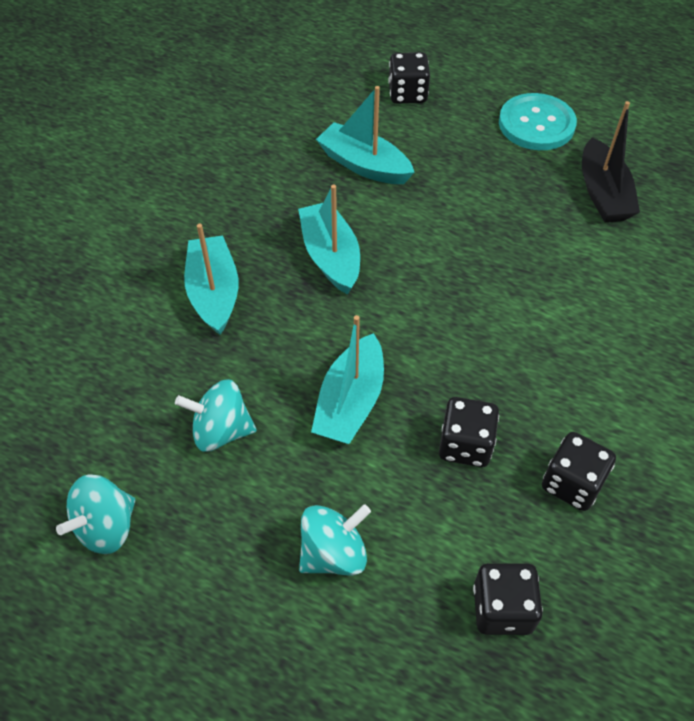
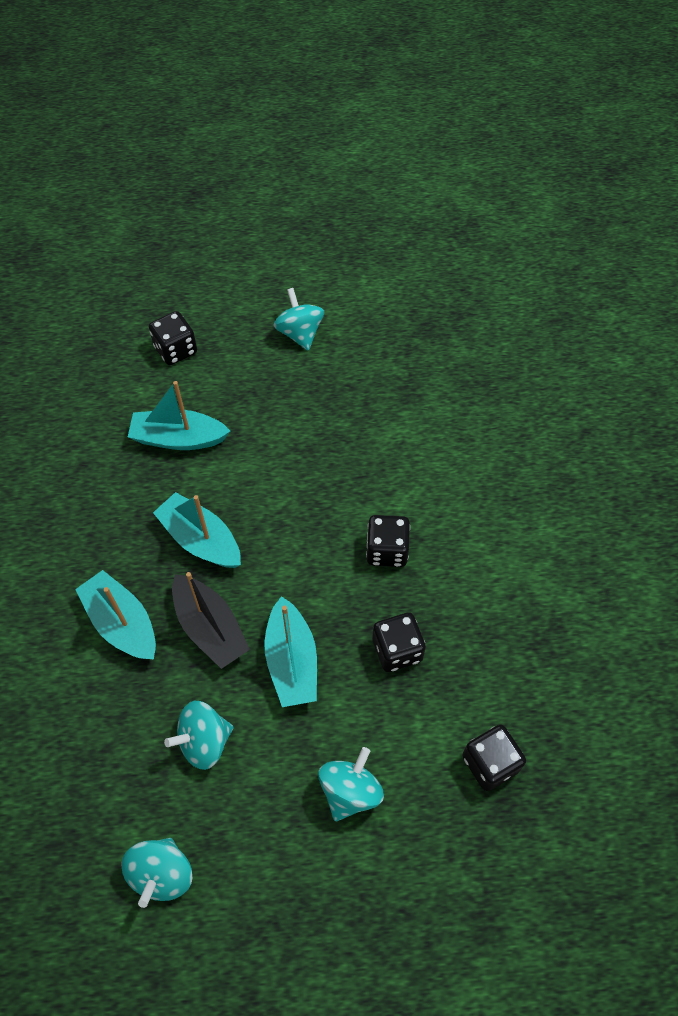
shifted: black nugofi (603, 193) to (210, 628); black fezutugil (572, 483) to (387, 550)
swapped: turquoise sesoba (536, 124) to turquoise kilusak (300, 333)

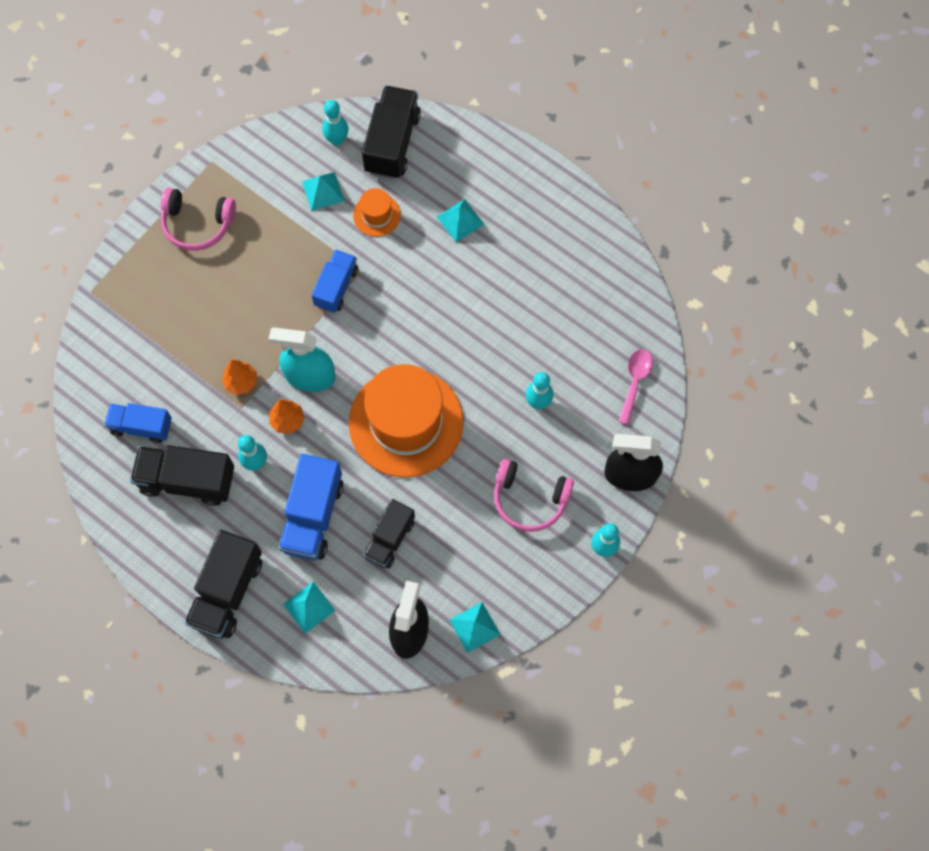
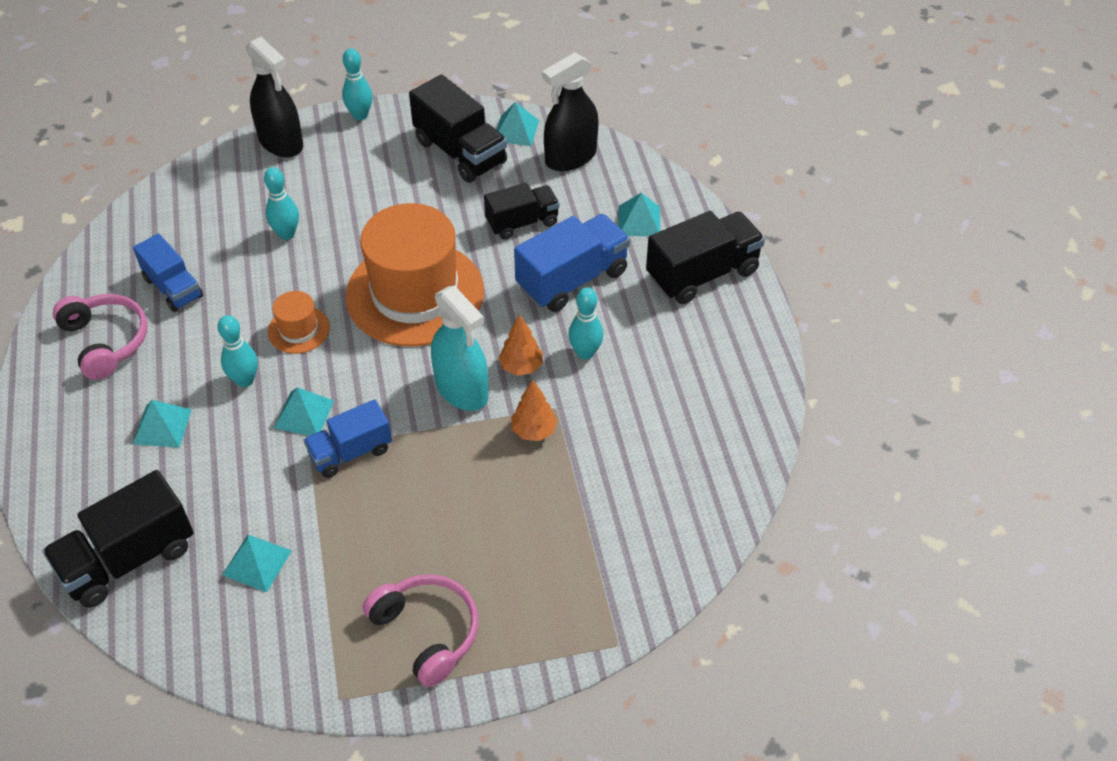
gone: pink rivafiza (635, 382)
new: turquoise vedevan (304, 414)
shifted: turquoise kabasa (337, 140) to (245, 380); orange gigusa (377, 215) to (298, 330); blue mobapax (141, 426) to (173, 288); black mobapax (187, 480) to (460, 152); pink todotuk (530, 499) to (106, 341)

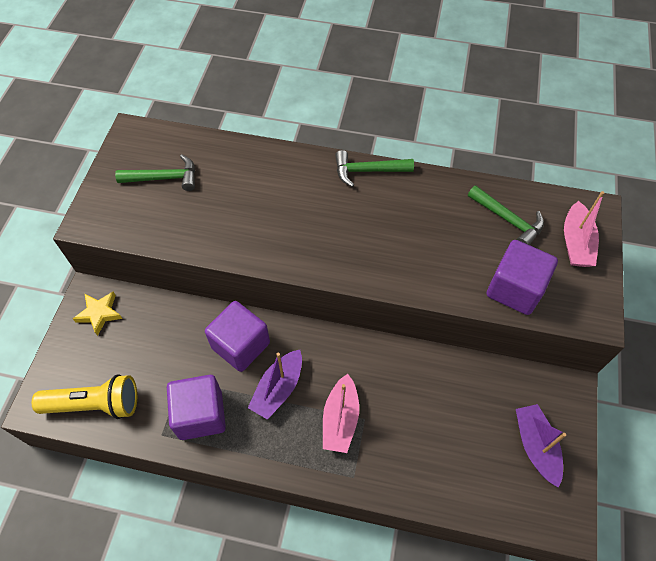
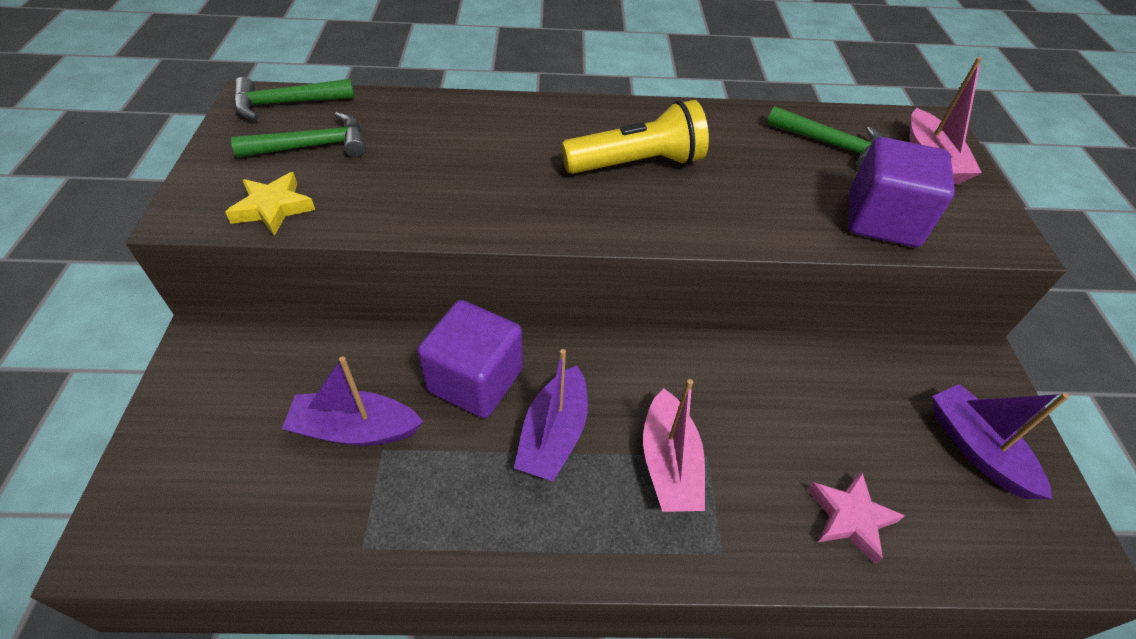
gone: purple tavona (200, 415)
new: purple nugofi (355, 429); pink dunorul (850, 518)
shifted: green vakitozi (368, 171) to (287, 104); yellow dunorul (99, 313) to (273, 208); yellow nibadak (95, 404) to (637, 164)

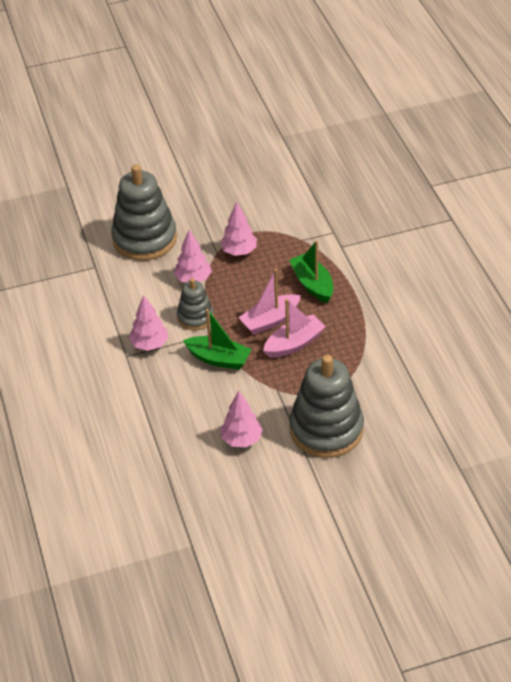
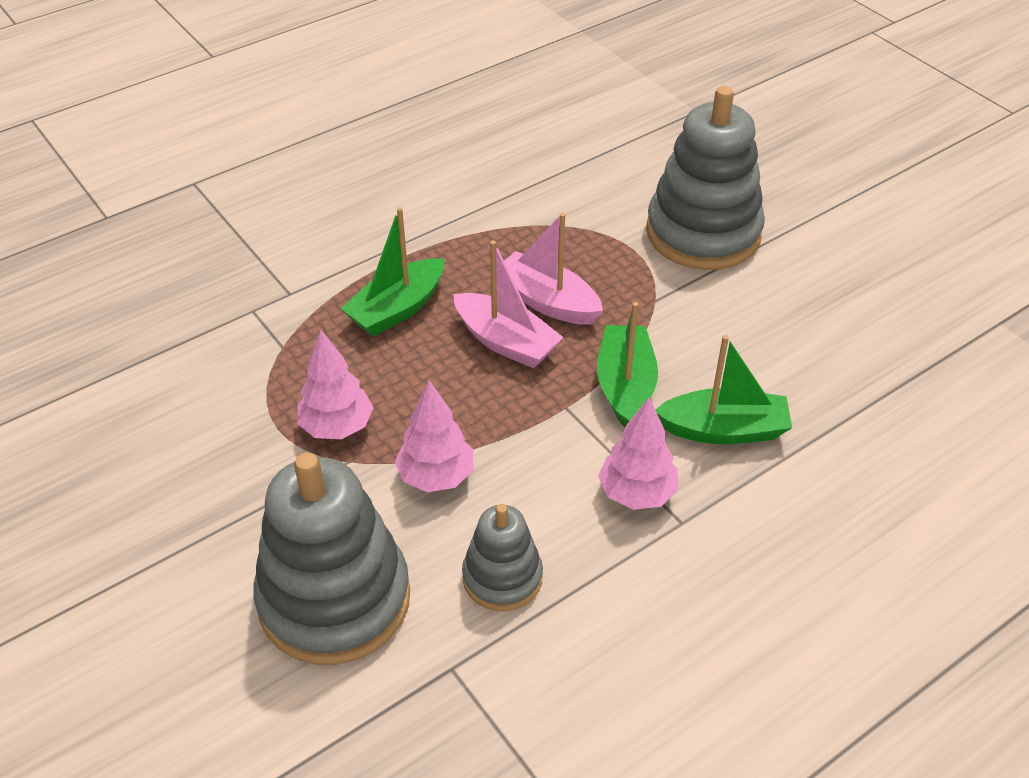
gone: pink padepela (241, 439)
new: green nugofi (724, 430)
shifted: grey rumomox (195, 317) to (502, 577)

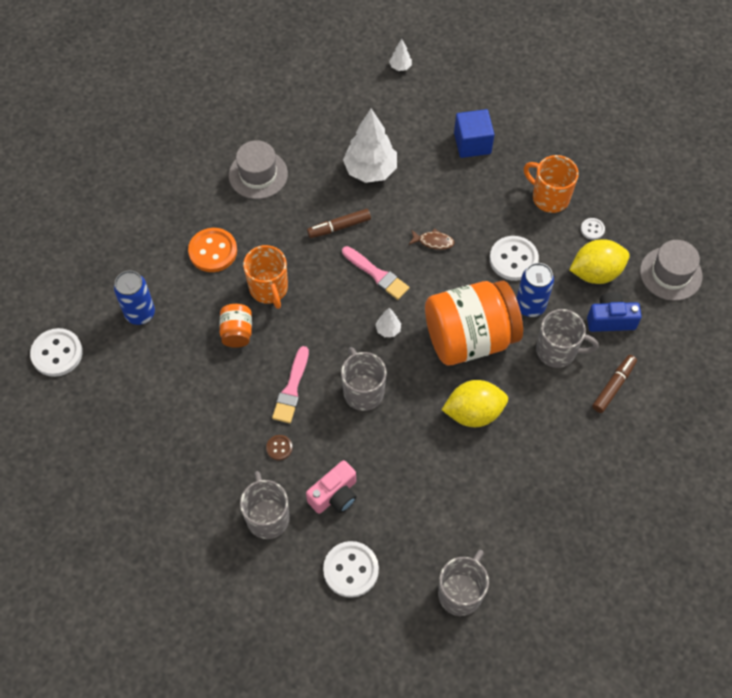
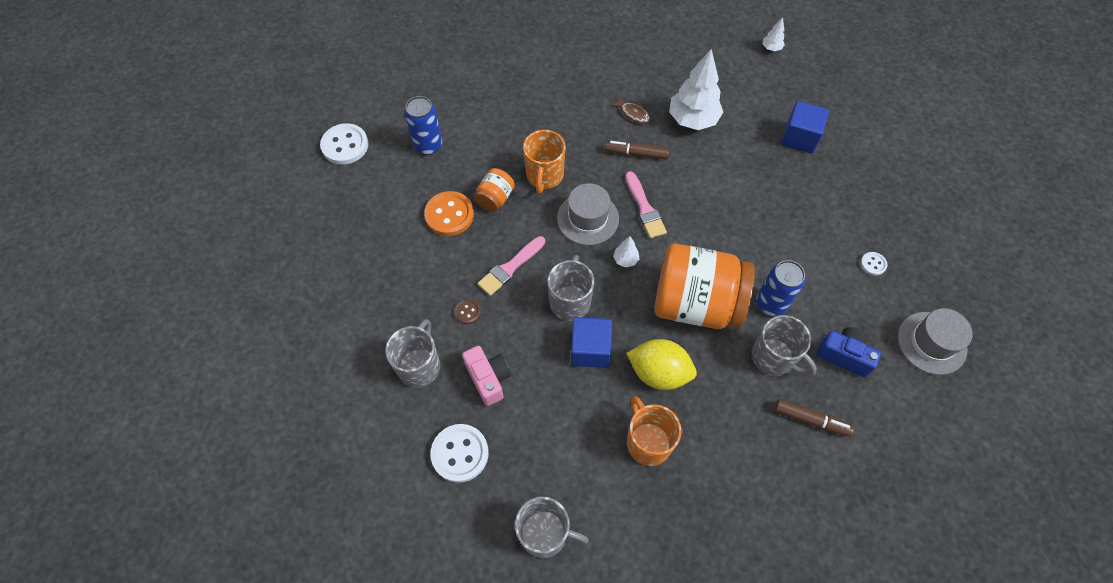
gone: white sesoba (513, 259); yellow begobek (595, 272)
new: blue tavona (590, 349)
shifted: grey gigusa (258, 174) to (588, 218); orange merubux (549, 197) to (648, 442); orange sesoba (213, 251) to (449, 215); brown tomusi (433, 241) to (633, 113)
rotated: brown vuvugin (613, 386) = (811, 420) 45 degrees clockwise; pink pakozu (335, 495) = (488, 379) 105 degrees counterclockwise; grey merubux (461, 592) = (545, 534) 45 degrees clockwise

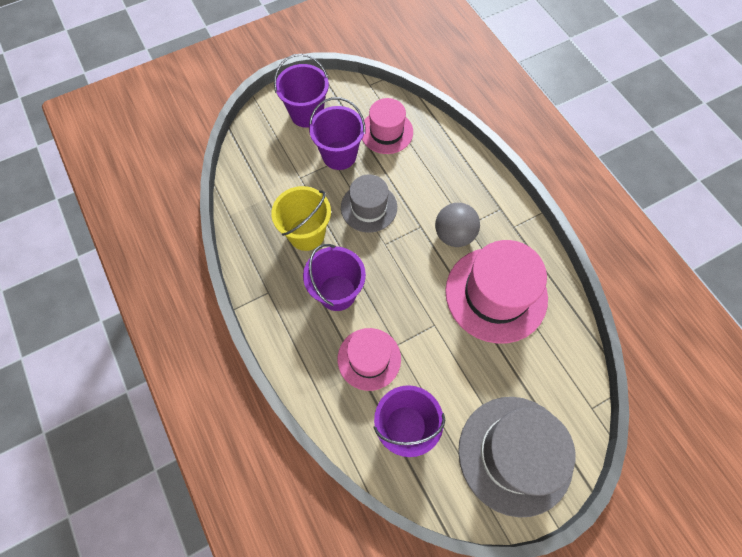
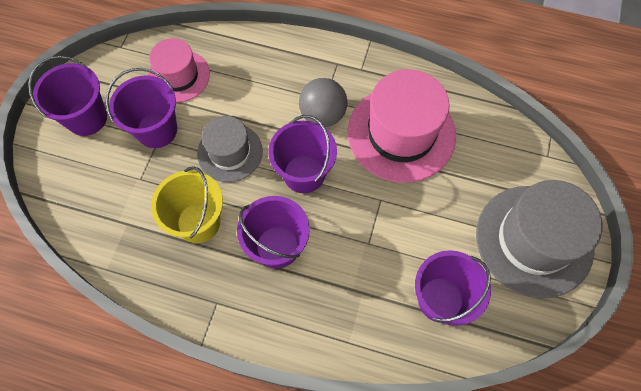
gone: pink gigusa (369, 359)
new: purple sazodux (304, 174)

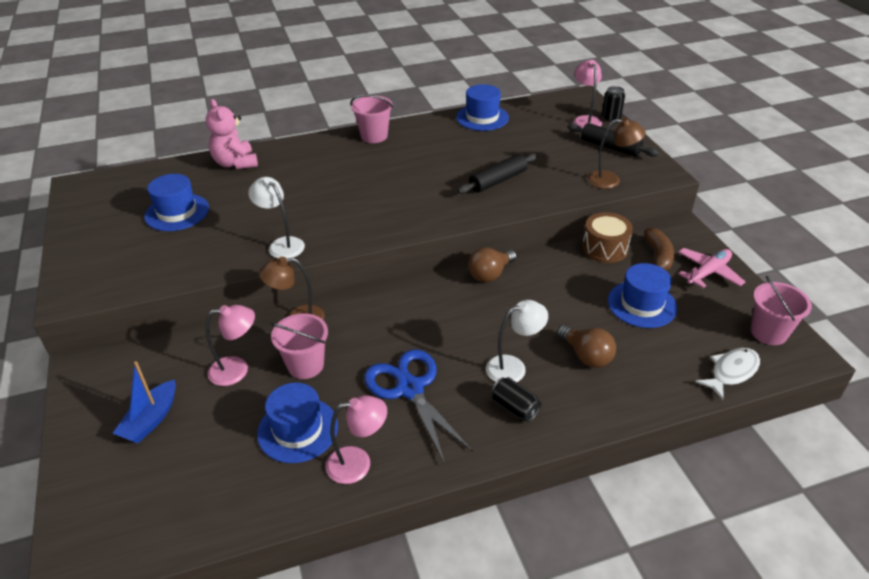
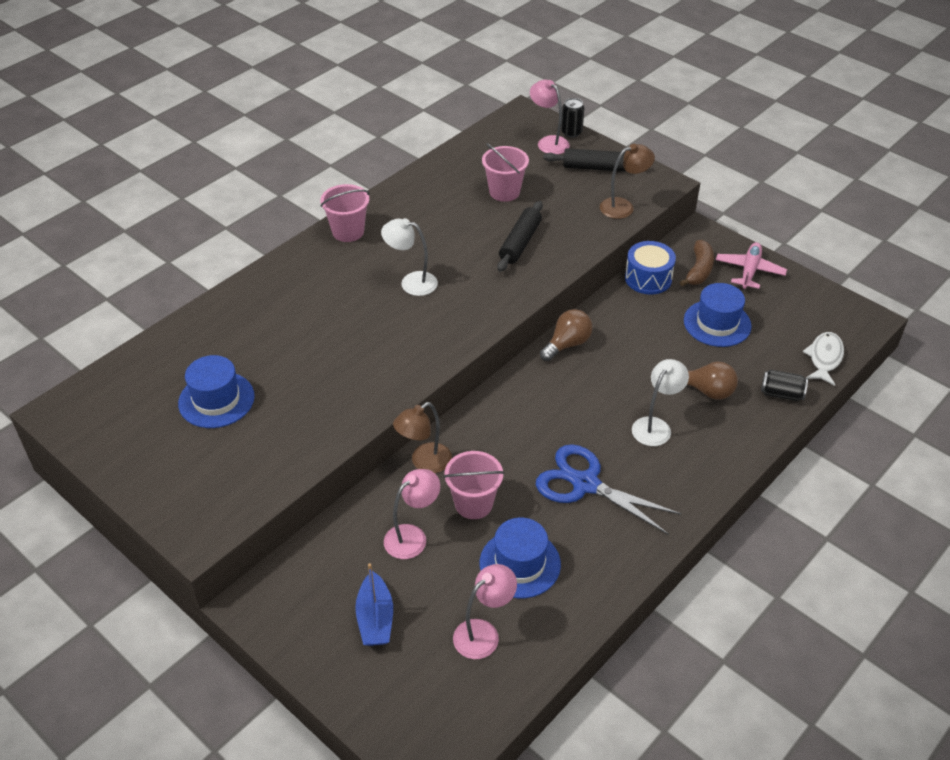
gone: blue gigusa (482, 117); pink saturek (235, 163)
shifted: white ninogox (282, 244) to (411, 282); pink sazodux (768, 332) to (504, 192); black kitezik (514, 408) to (781, 394); pink ninogox (358, 463) to (483, 633)
repainted: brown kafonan (605, 248) to blue kafonan (648, 278)
rotated: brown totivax (658, 257) = (699, 270) 45 degrees clockwise; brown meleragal (490, 274) = (567, 344) 150 degrees counterclockwise

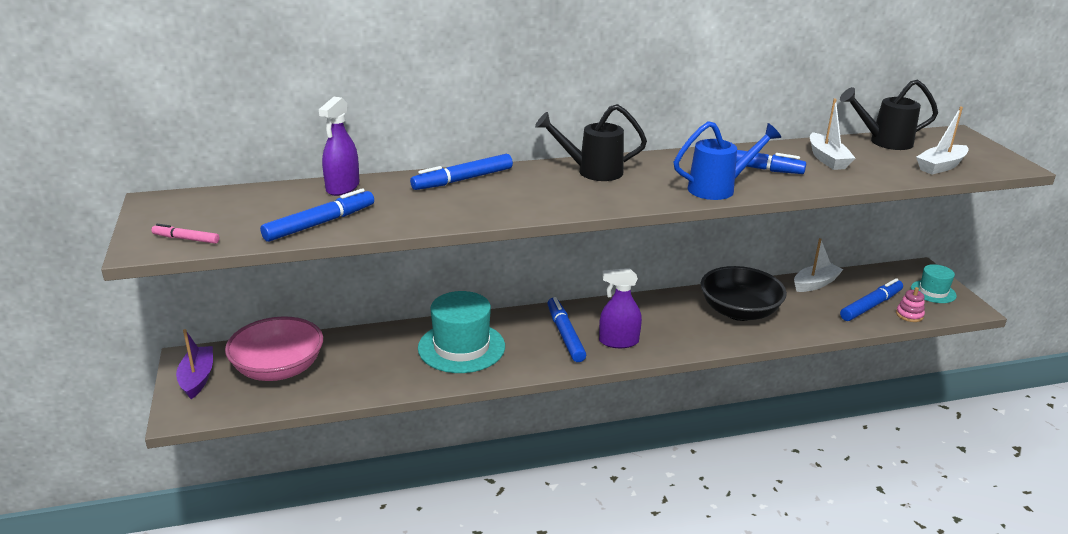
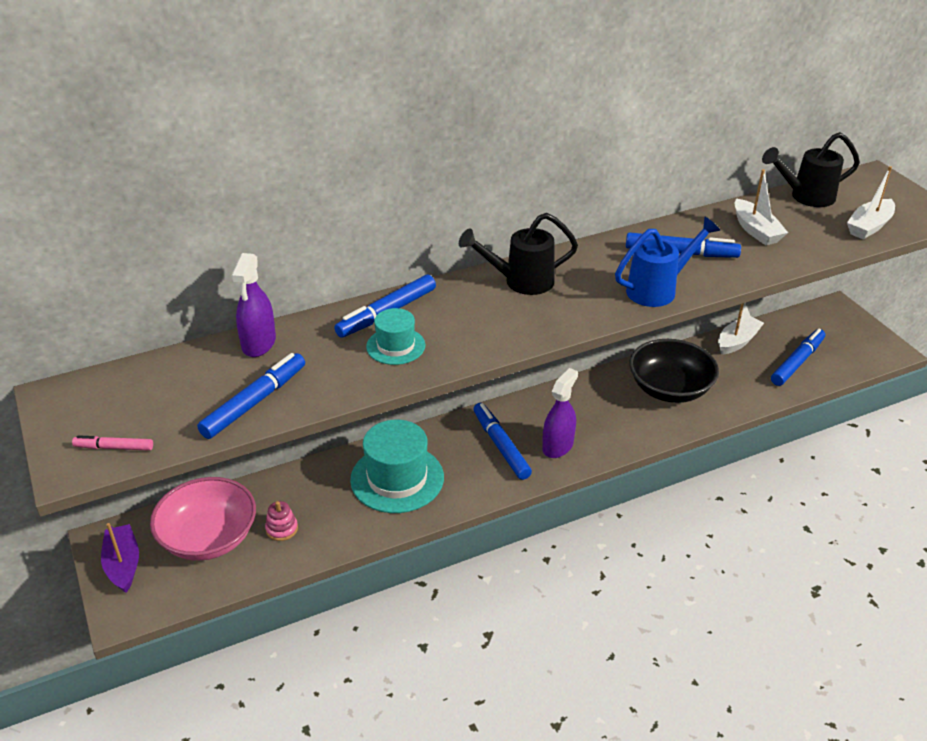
shifted: turquoise gigusa (933, 292) to (395, 346); pink rumomox (909, 315) to (282, 529)
rotated: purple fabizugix (618, 341) = (558, 446) 135 degrees clockwise

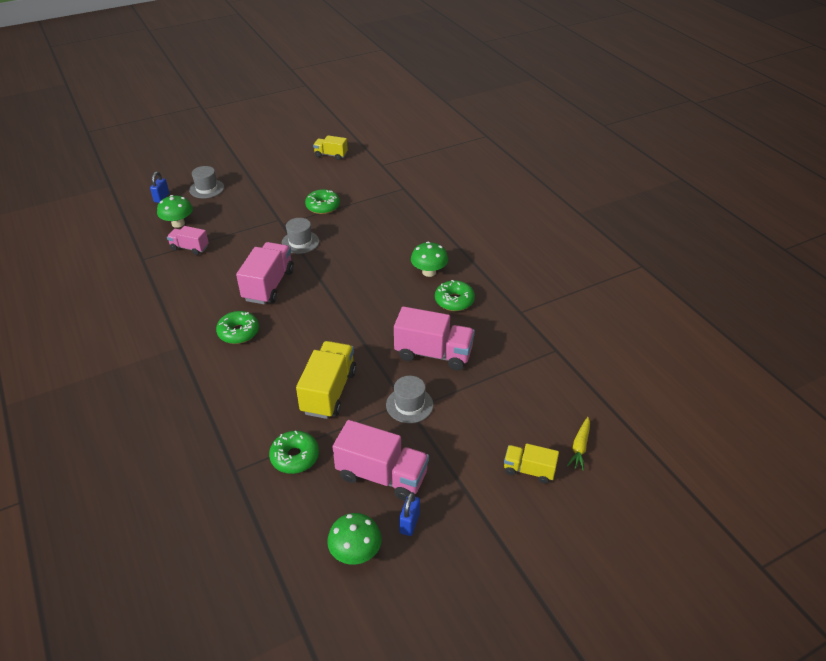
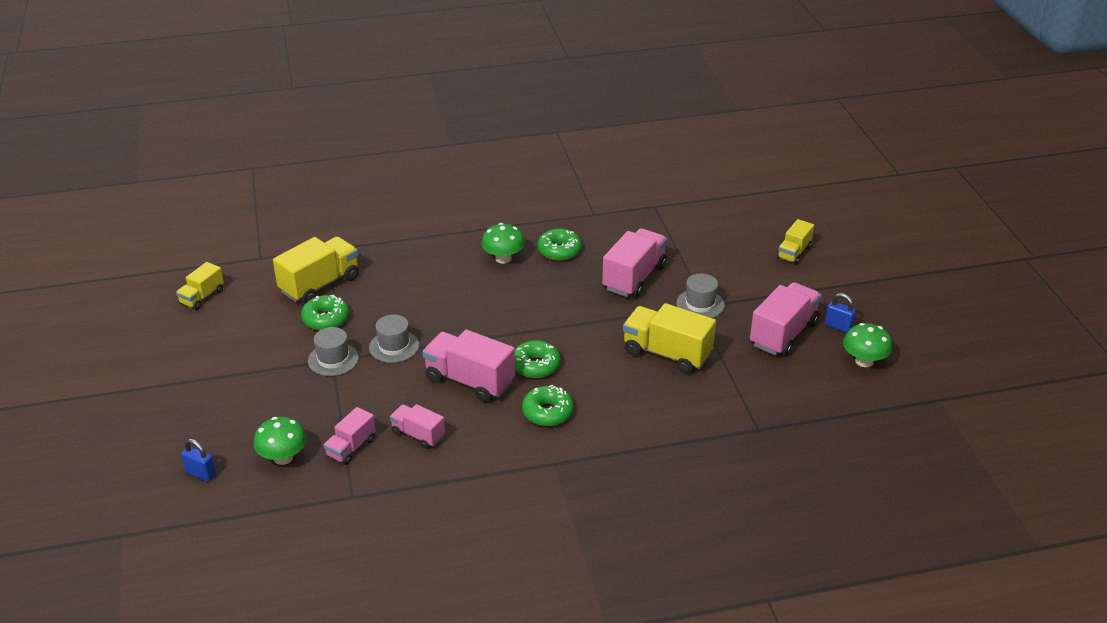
gone: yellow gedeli (580, 447)
new: yellow mobapax (320, 284); pink mobapax (418, 435)
shifted: grey gigusa (206, 189) to (333, 359); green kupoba (295, 457) to (535, 365)

